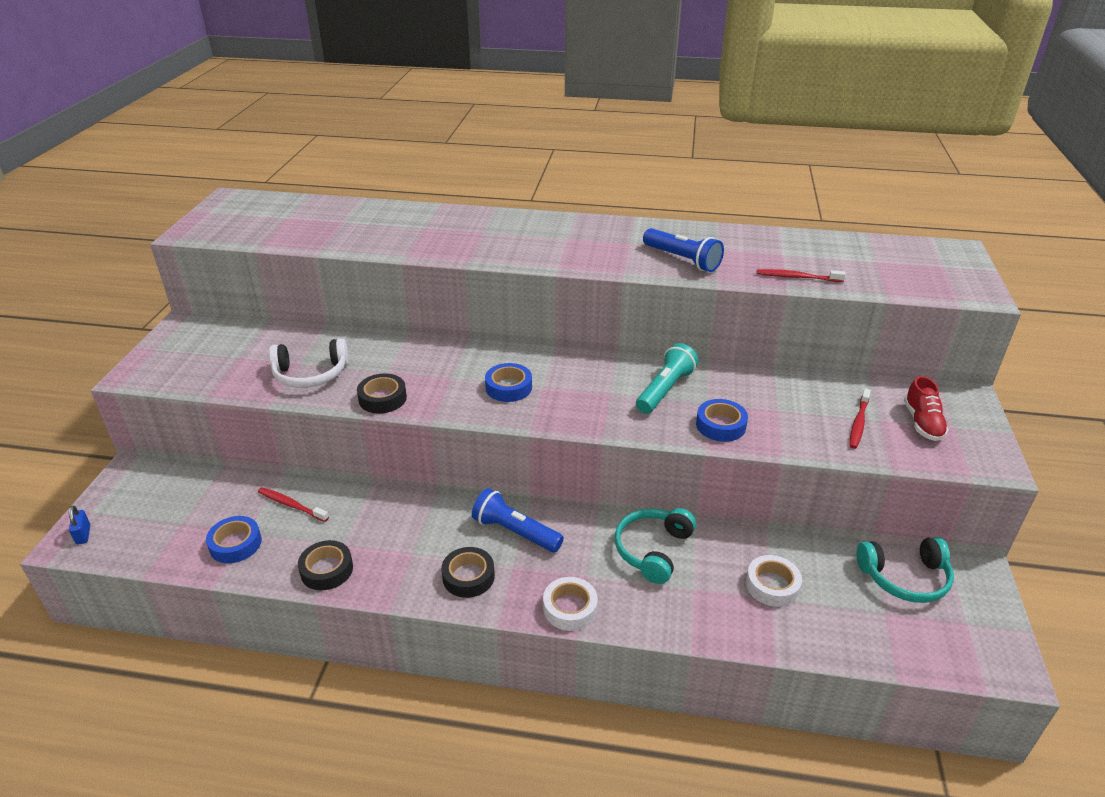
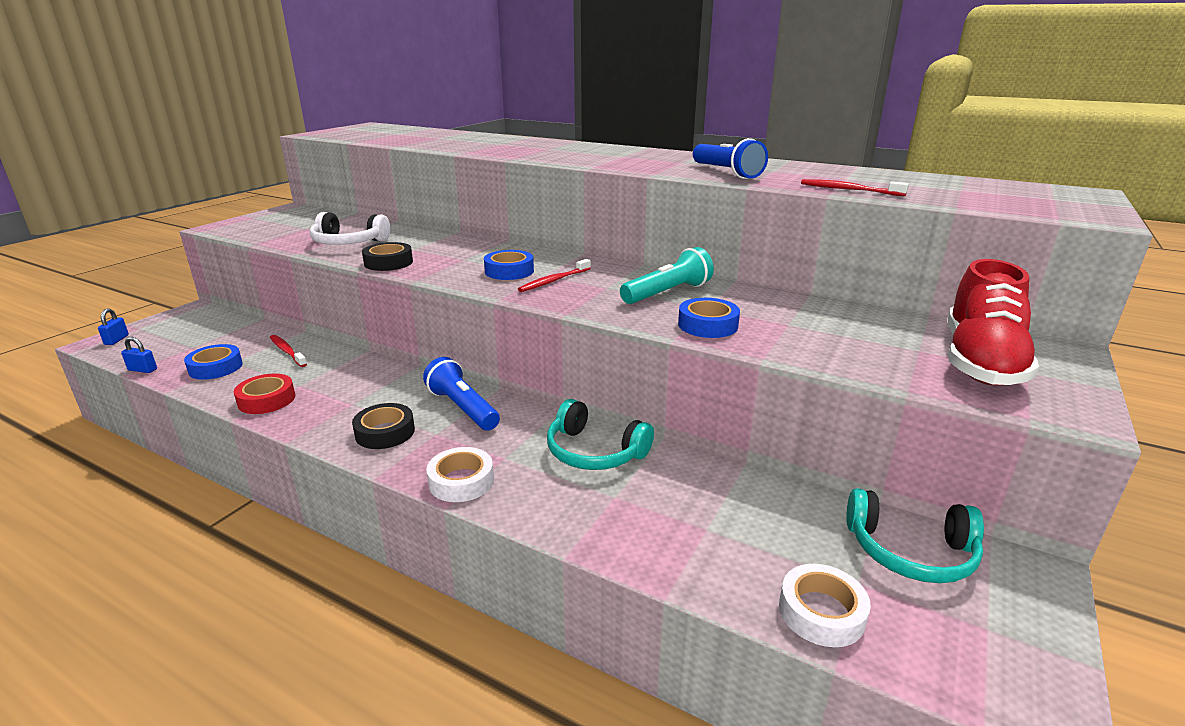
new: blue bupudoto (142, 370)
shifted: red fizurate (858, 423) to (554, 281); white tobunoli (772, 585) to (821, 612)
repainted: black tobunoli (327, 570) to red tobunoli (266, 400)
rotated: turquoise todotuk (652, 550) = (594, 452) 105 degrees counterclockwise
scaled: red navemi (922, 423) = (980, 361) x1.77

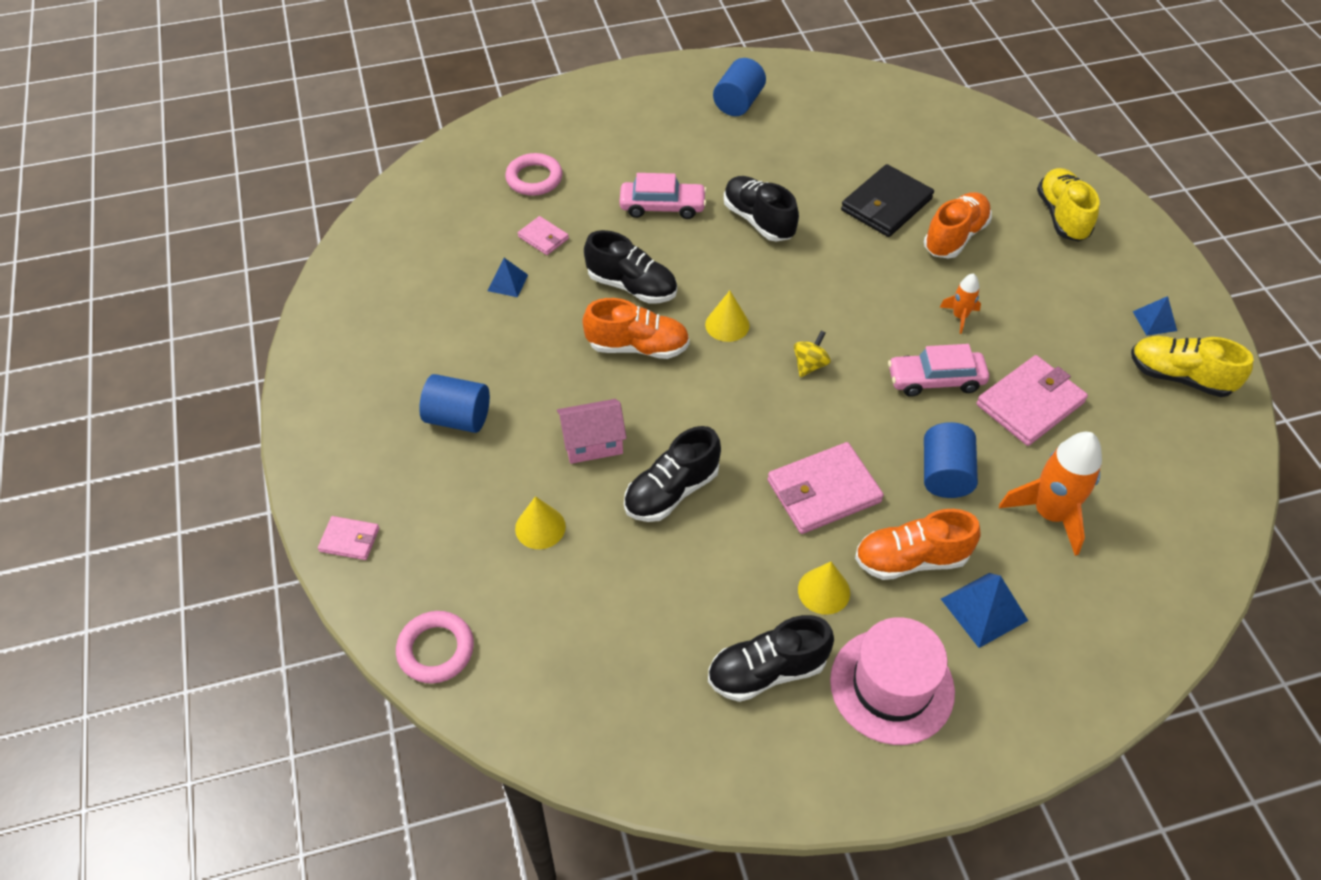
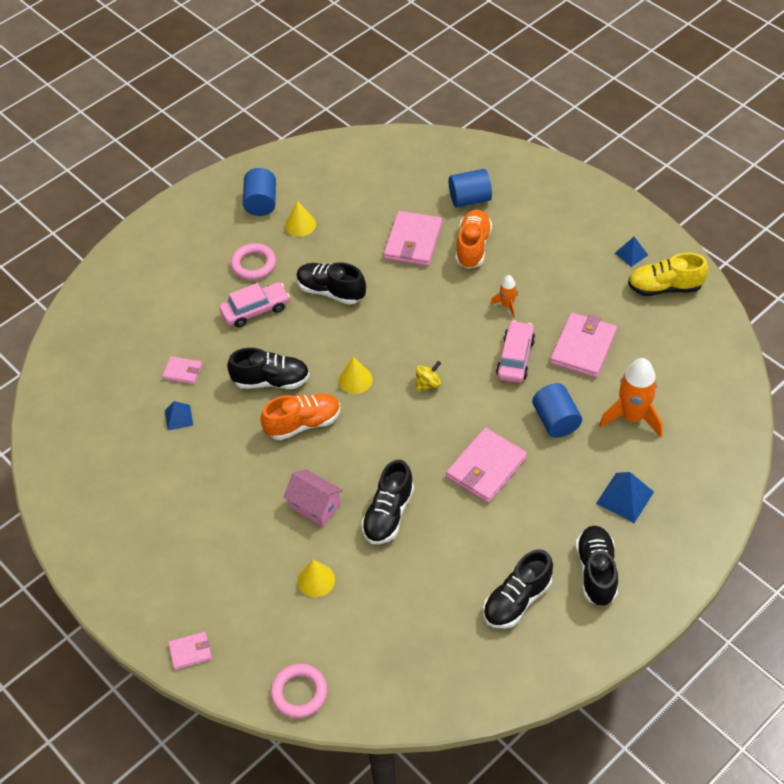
gone: yellow navemi (1062, 216); orange navemi (911, 559)
shifted: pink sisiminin (534, 178) to (253, 264); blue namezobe (458, 418) to (470, 199); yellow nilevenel (824, 591) to (300, 225)
swapped: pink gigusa (892, 686) to black navemi (596, 572)
repainted: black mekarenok (886, 205) to pink mekarenok (413, 241)
rotated: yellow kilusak (810, 365) = (428, 384) 45 degrees clockwise; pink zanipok (935, 380) = (515, 358) 135 degrees clockwise; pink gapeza (592, 443) = (315, 506) 75 degrees clockwise

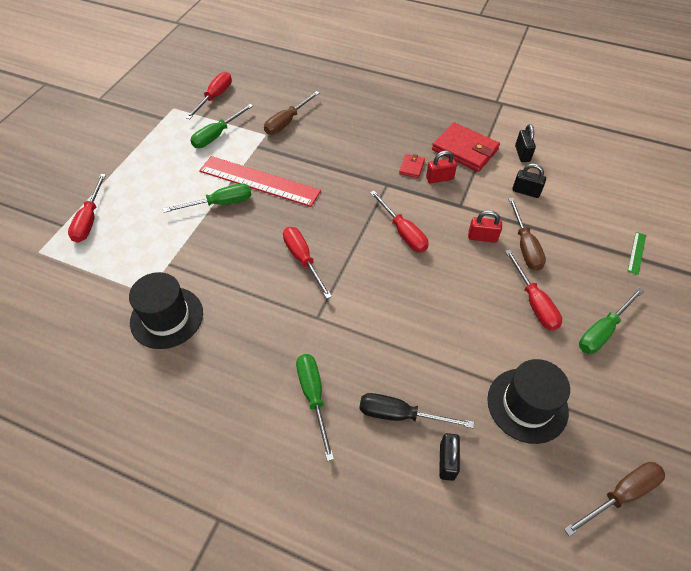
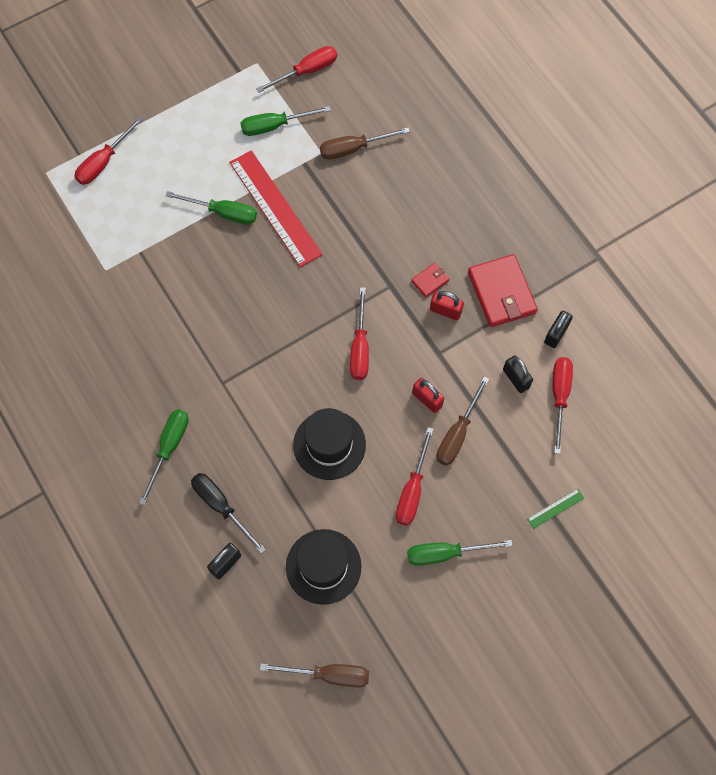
shifted: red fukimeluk (303, 259) to (559, 396); black gigusa (167, 317) to (329, 445)

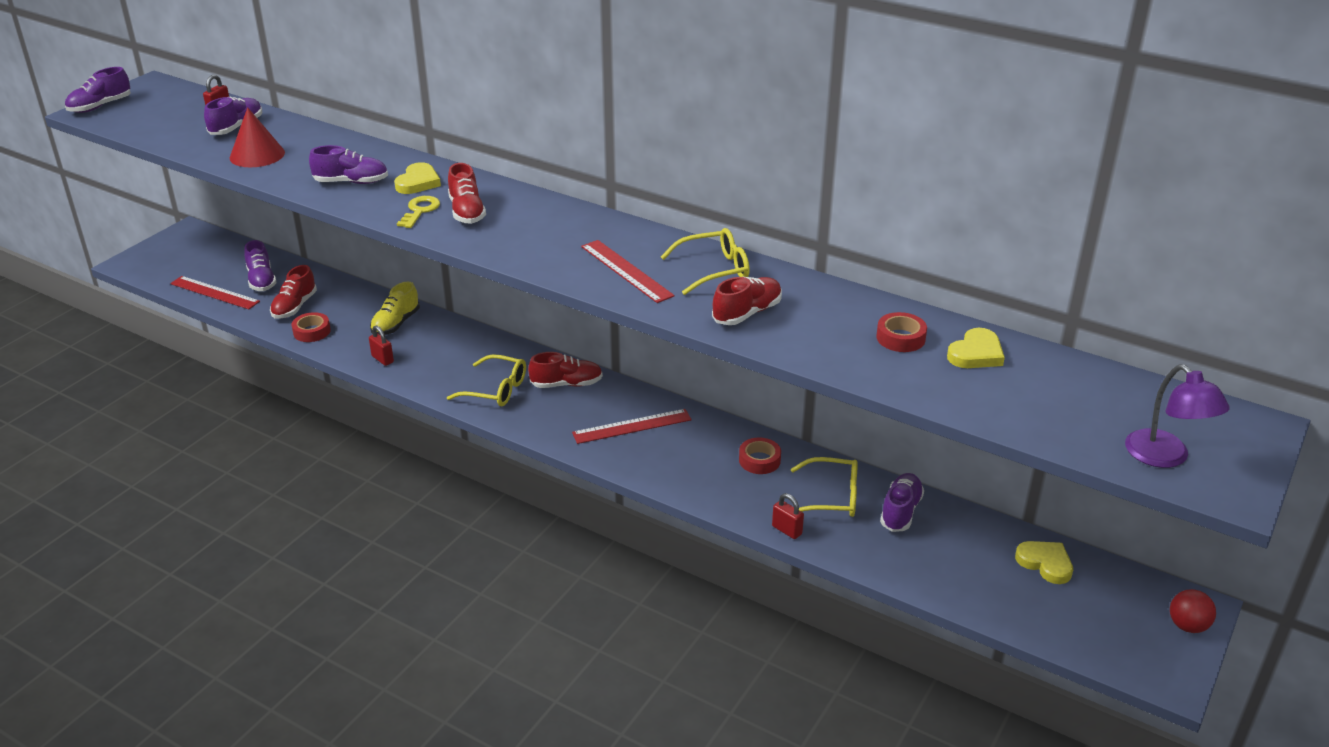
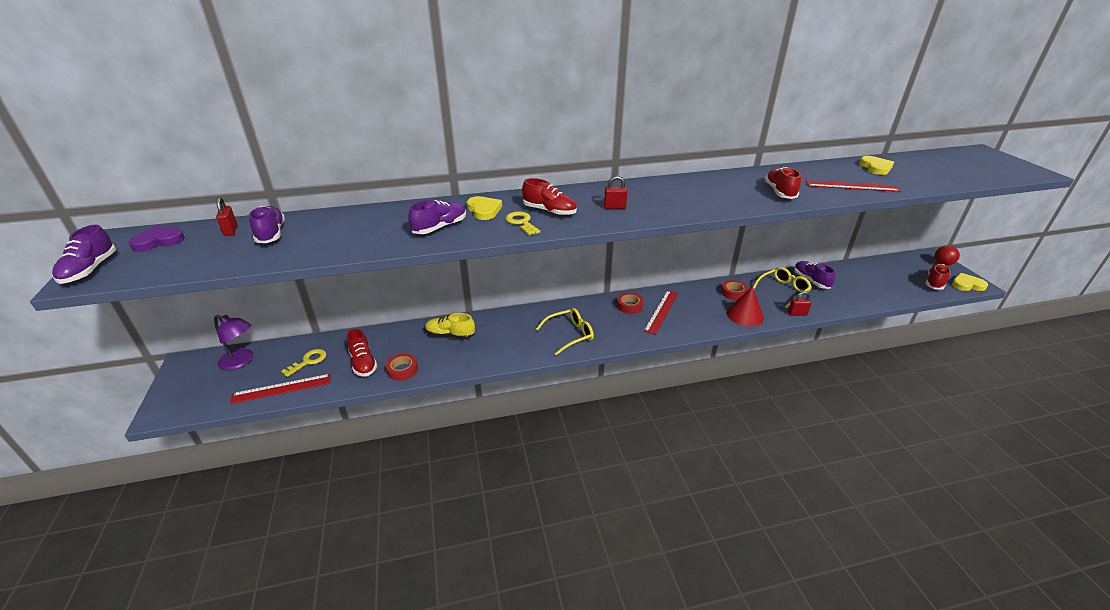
gone: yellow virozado (714, 270)
new: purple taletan (158, 241)
shifted: red nilevenel (257, 155) to (745, 315); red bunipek (626, 271) to (851, 186); red tobunoli (900, 338) to (629, 306); red bupudoto (382, 359) to (614, 207); red navemi (566, 384) to (934, 282); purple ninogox (1165, 457) to (241, 361); yellow taletan (1045, 563) to (967, 285)
swapped: purple navemi (261, 280) to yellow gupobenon (308, 361)
rotated: yellow navemi (396, 324) = (450, 335) 120 degrees clockwise

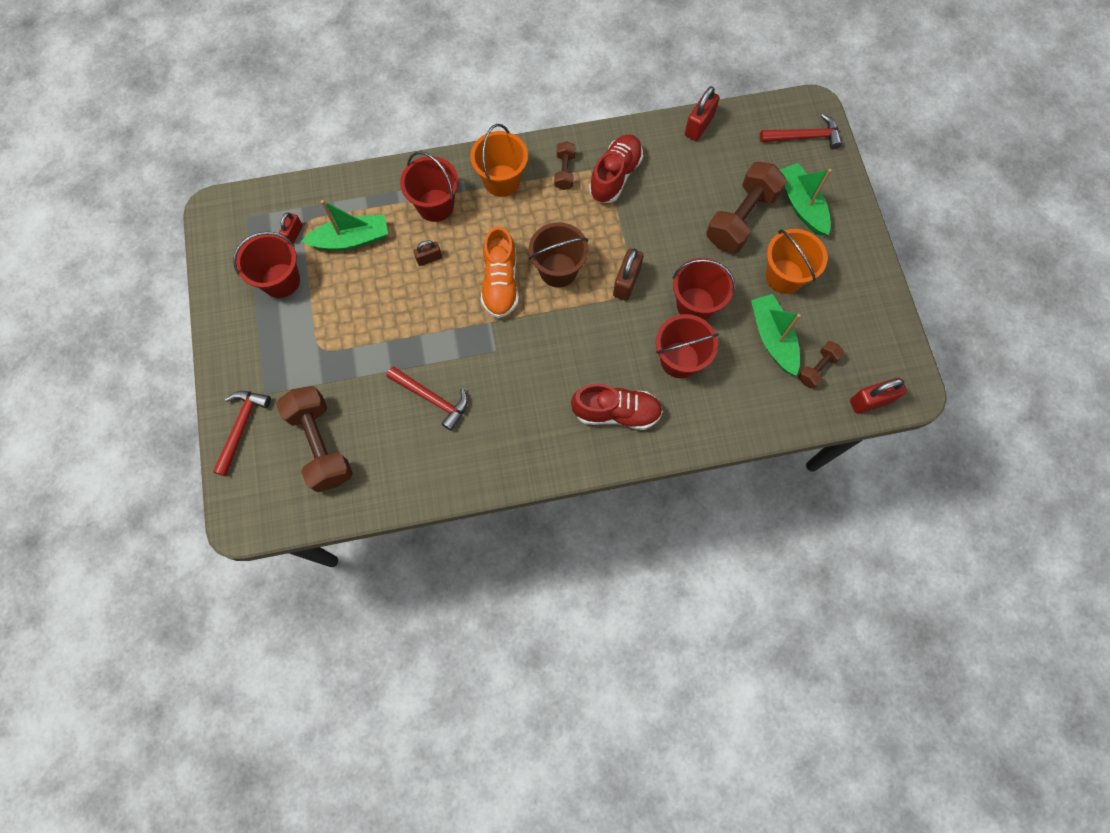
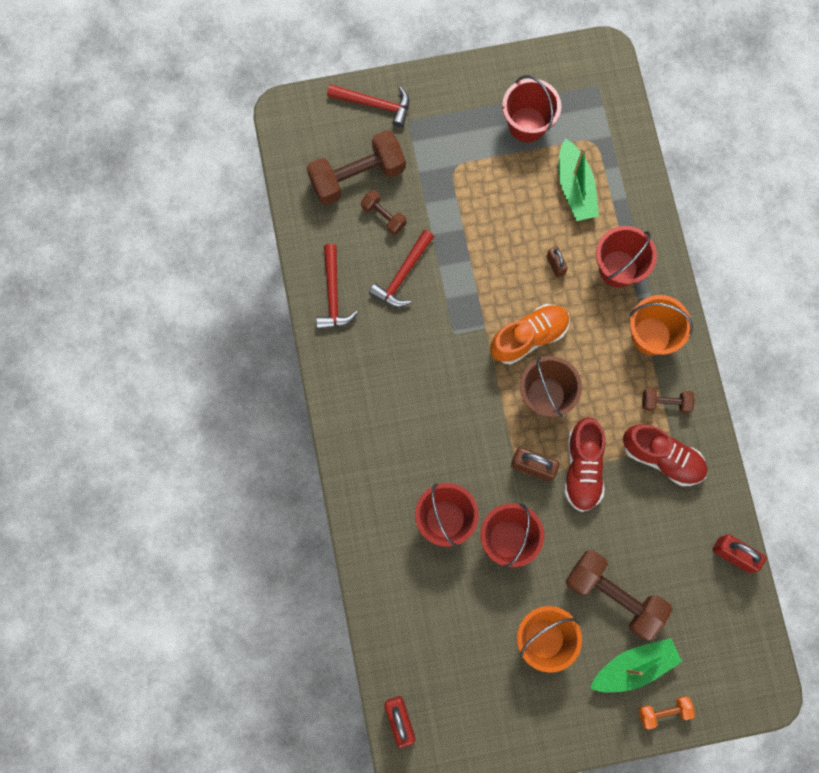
gone: red bupudoto (294, 234); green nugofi (772, 338)
new: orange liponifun (664, 711)
shifted: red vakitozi (804, 137) to (333, 294); brown liponifun (817, 368) to (383, 216); red navemi (616, 412) to (582, 468)
rotated: orange navemi (500, 283) = (529, 337) 150 degrees clockwise

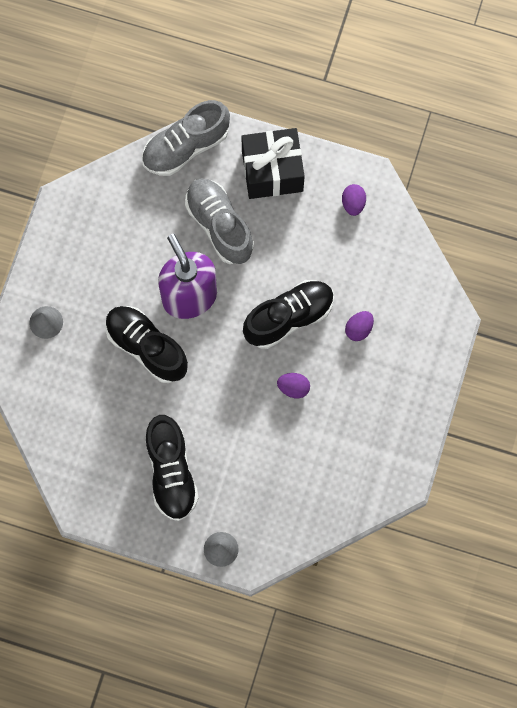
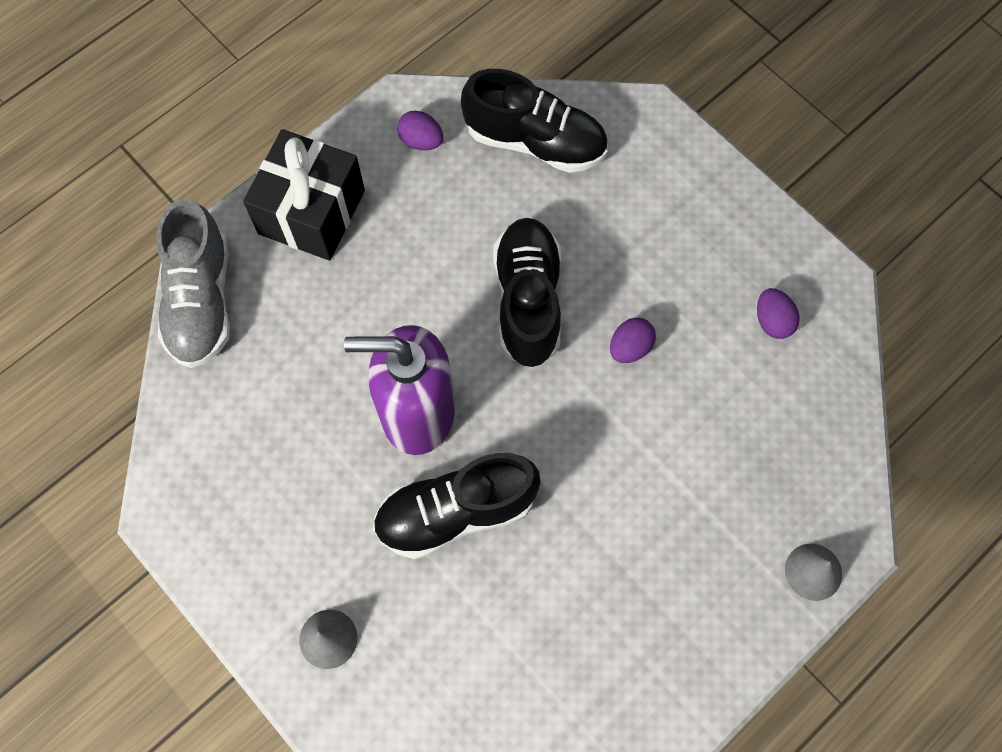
gone: grey navemi (219, 226)
shifted: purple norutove (358, 329) to (772, 321); black navemi (171, 472) to (535, 141)

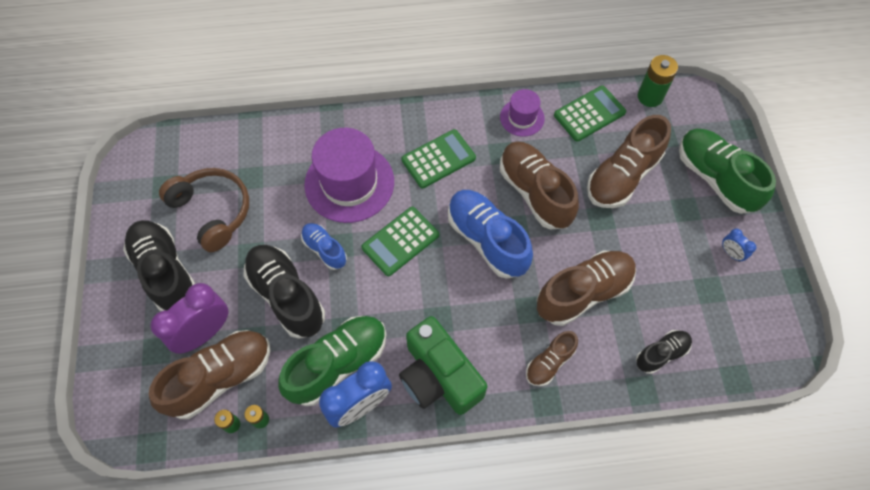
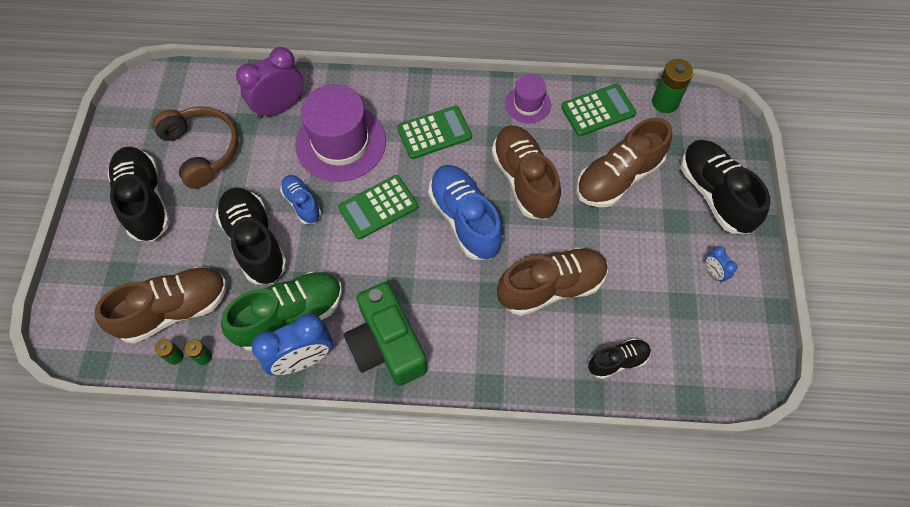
gone: brown navemi (549, 362)
shifted: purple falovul (205, 333) to (280, 107)
repainted: green navemi (715, 178) to black navemi (714, 194)

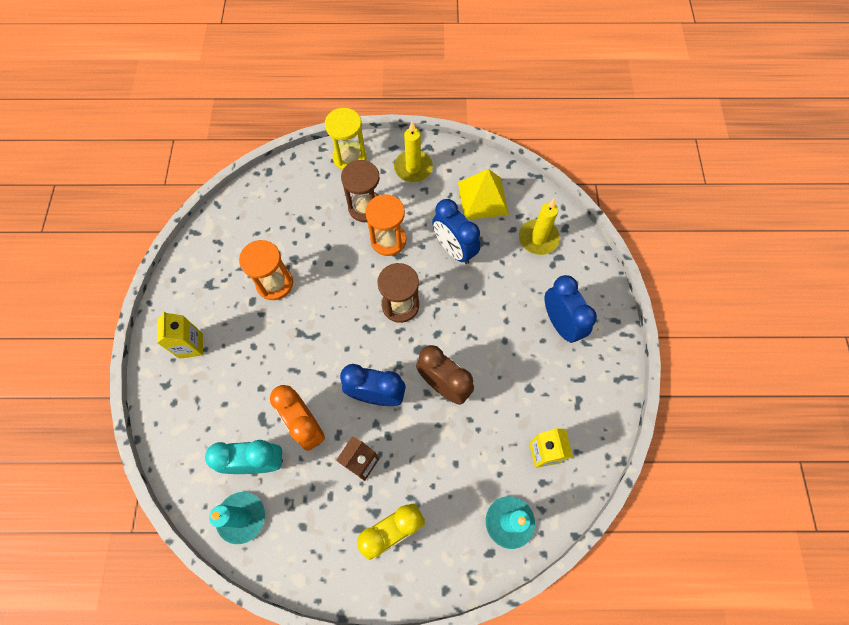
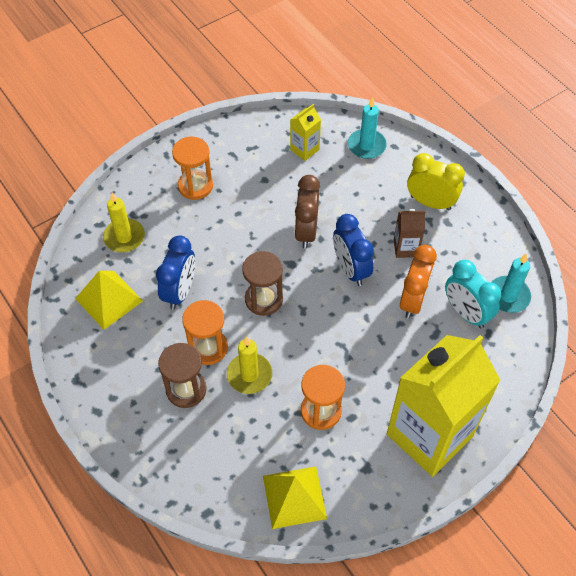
gone: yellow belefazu (349, 157)
new: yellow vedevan (294, 497)
shifted: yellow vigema (413, 168) to (249, 375)
swapped: blue falovul (560, 323) to orange belefazu (195, 186)
scaled: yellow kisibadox (191, 345) = (429, 435) x2.42

